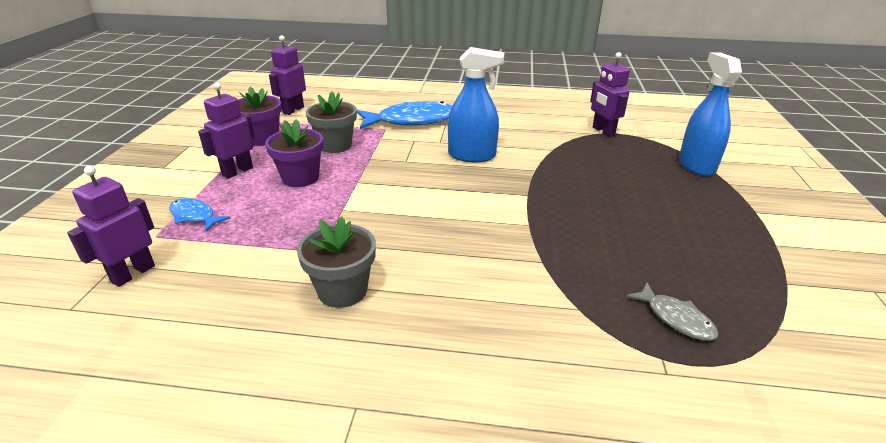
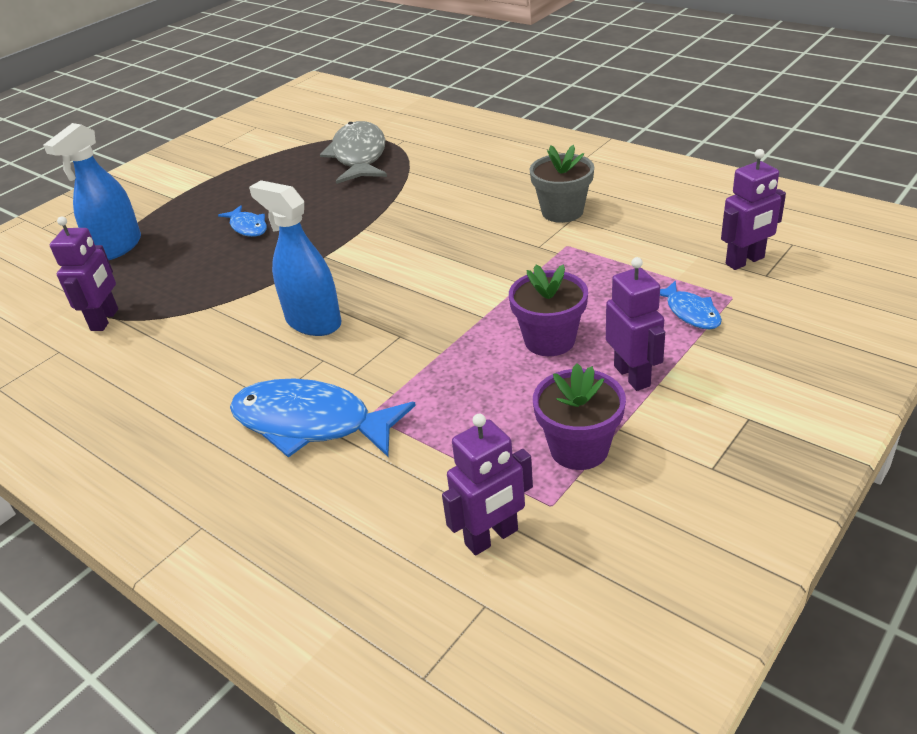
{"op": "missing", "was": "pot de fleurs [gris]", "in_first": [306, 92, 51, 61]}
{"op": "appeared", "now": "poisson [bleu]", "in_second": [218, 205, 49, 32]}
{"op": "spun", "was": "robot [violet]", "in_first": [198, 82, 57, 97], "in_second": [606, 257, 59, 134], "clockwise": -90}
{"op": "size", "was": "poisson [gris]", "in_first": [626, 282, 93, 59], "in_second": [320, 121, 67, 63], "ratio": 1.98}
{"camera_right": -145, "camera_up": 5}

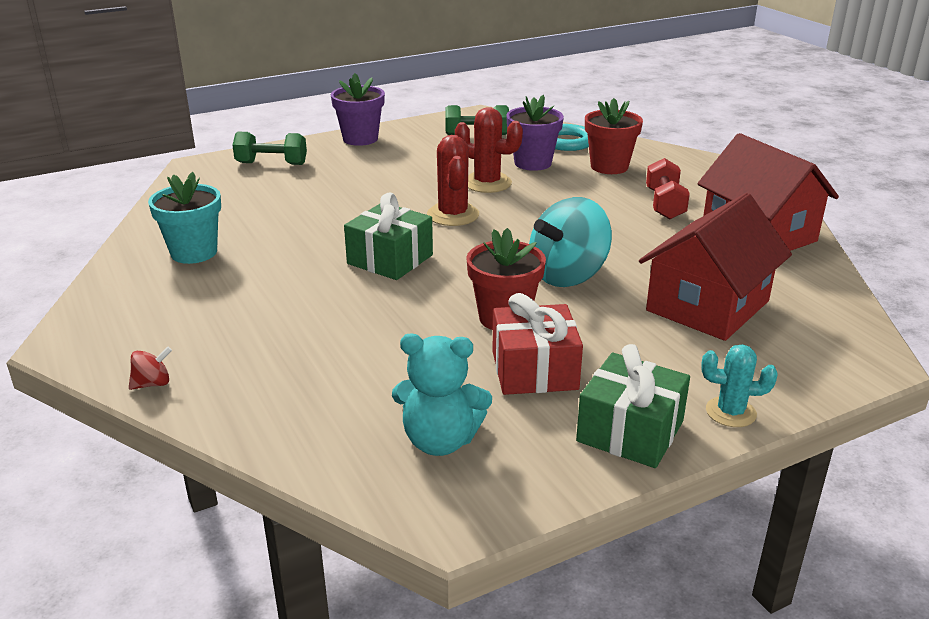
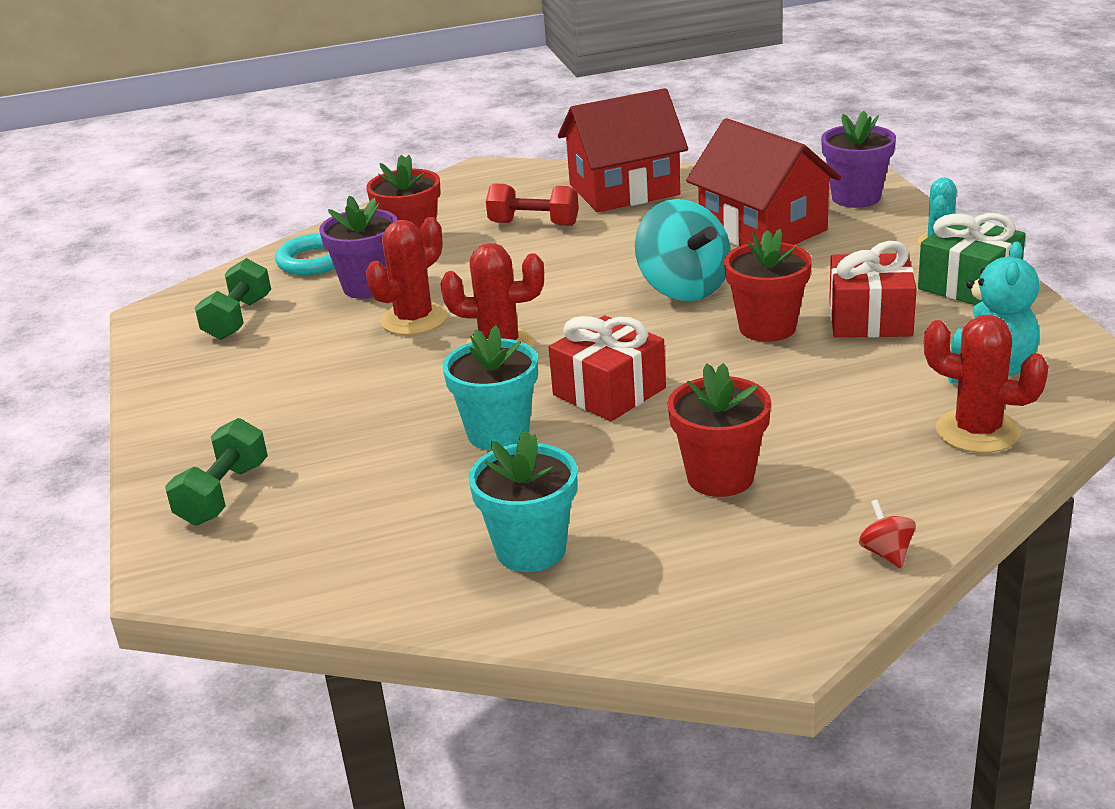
{"op": "appeared", "now": "pot de fleurs [turquoise]", "in_second": [442, 325, 96, 125]}
{"op": "appeared", "now": "pot de fleurs [rouge]", "in_second": [668, 363, 103, 134]}
{"op": "appeared", "now": "cactus [rouge]", "in_second": [924, 315, 125, 138]}
{"op": "relocated", "was": "pot de fleurs [violet]", "in_first": [331, 73, 54, 73], "in_second": [821, 111, 75, 97]}
{"op": "colour", "was": "cadeau [vert]", "now": "cadeau [rouge]", "in_first": [344, 192, 89, 88], "in_second": [549, 315, 117, 106]}
{"camera_right": -75, "camera_up": 0}

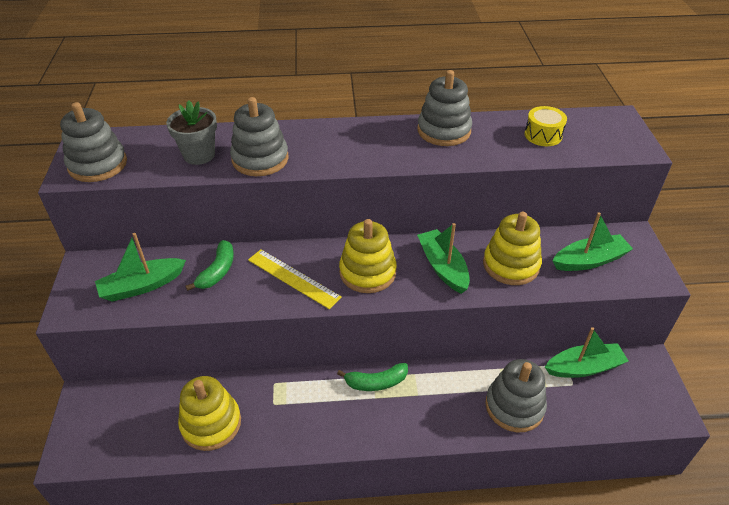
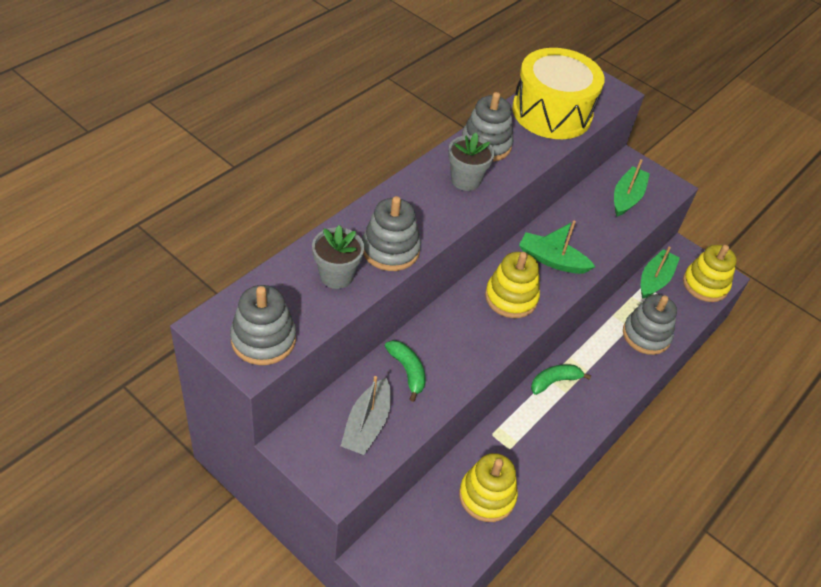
{"op": "missing", "was": "règle [jaune]", "in_first": [248, 249, 94, 60]}
{"op": "appeared", "now": "pot de fleurs [gris]", "in_second": [448, 133, 47, 58]}
{"op": "relocated", "was": "jouet à empiler [jaune]", "in_first": [483, 212, 59, 73], "in_second": [683, 245, 54, 57]}
{"op": "colour", "was": "bateau [vert]", "now": "bateau [gris]", "in_first": [95, 233, 91, 69], "in_second": [341, 376, 50, 79]}
{"op": "spun", "was": "banane [vert]", "in_first": [337, 363, 71, 28], "in_second": [531, 364, 60, 31], "clockwise": -150}
{"op": "size", "was": "tambour [jaune]", "in_first": [524, 106, 43, 40], "in_second": [512, 48, 92, 91], "ratio": 2.39}
{"camera_right": -50, "camera_up": 5}

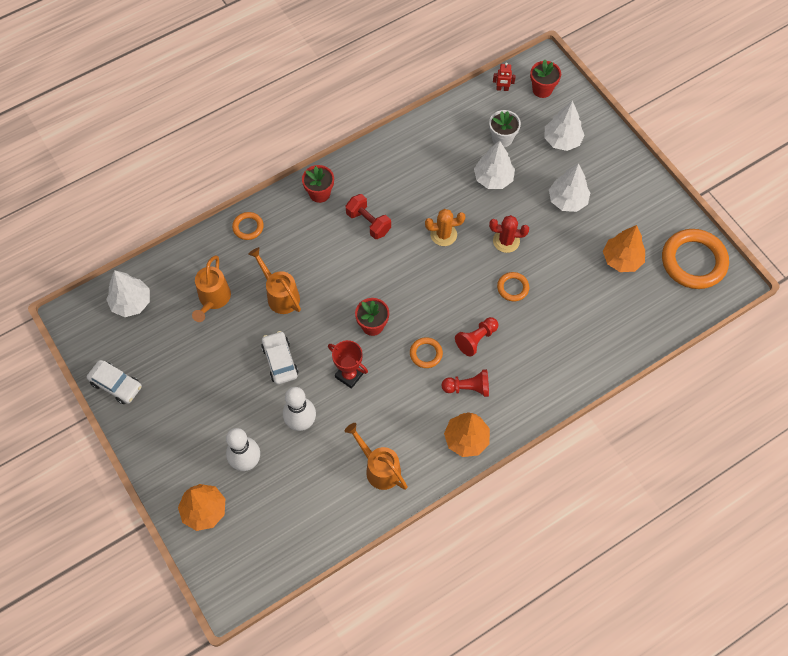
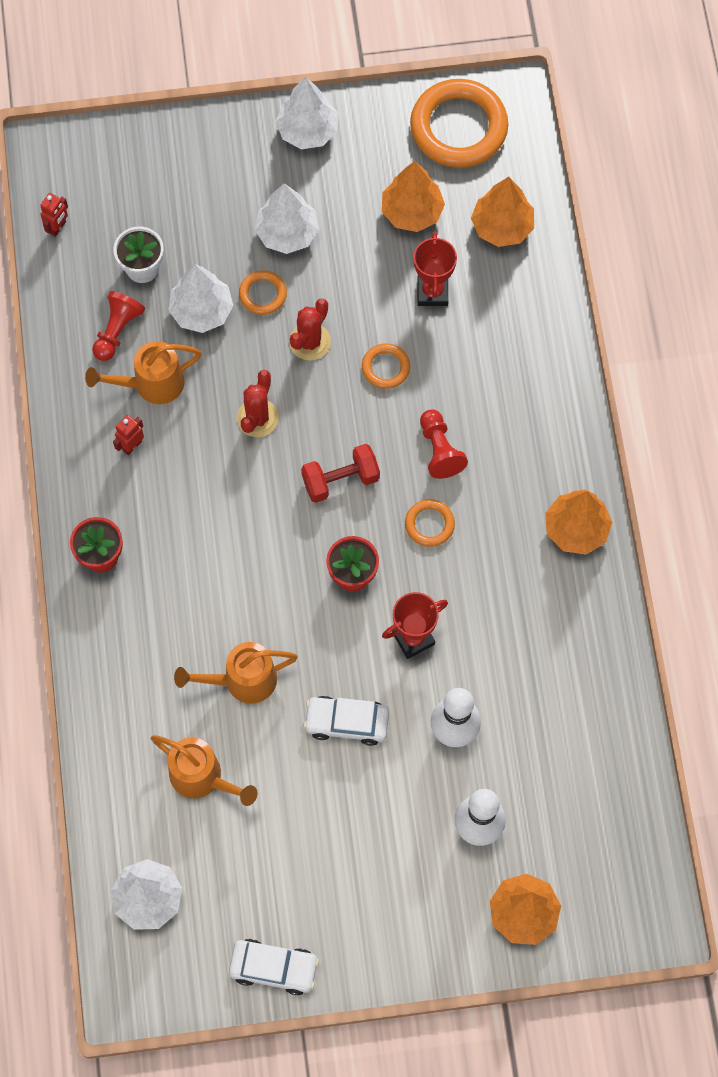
{"op": "missing", "was": "pot de fleurs [rouge]", "in_first": [530, 59, 31, 39]}
{"op": "appeared", "now": "robot [rouge]", "in_second": [113, 415, 31, 40]}
{"op": "appeared", "now": "trophée [rouge]", "in_second": [413, 231, 44, 75]}
{"op": "appeared", "now": "arbre [orange]", "in_second": [471, 177, 63, 70]}
{"op": "relocated", "was": "anneau [orange]", "in_first": [232, 212, 32, 28], "in_second": [239, 270, 48, 45]}
{"op": "relocated", "was": "arrosoir [orange]", "in_first": [345, 423, 63, 67], "in_second": [85, 341, 116, 63]}
{"op": "relocated", "was": "haltère [rouge]", "in_first": [346, 194, 45, 45], "in_second": [301, 444, 79, 59]}
{"op": "relocated", "was": "pion [rouge]", "in_first": [441, 369, 48, 28], "in_second": [92, 291, 53, 70]}
{"op": "relocated", "was": "arbre [blanc]", "in_first": [544, 101, 41, 50], "in_second": [275, 77, 63, 72]}
{"op": "colour", "was": "cactus [orange]", "now": "cactus [rouge]", "in_first": [425, 209, 40, 37], "in_second": [237, 370, 42, 67]}
{"op": "spun", "was": "voiture [blanc]", "in_first": [87, 360, 55, 44], "in_second": [229, 939, 90, 56], "clockwise": 45}
{"camera_right": -65, "camera_up": 5}

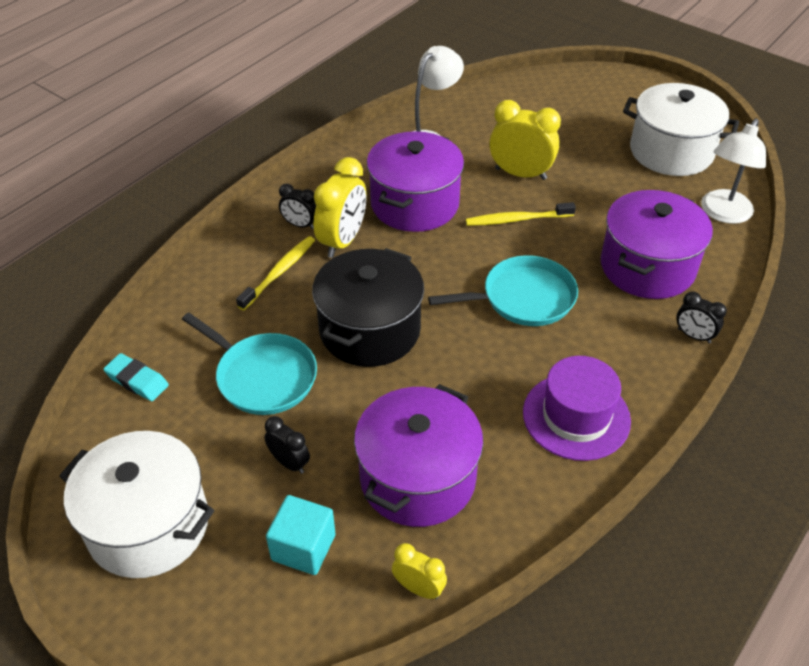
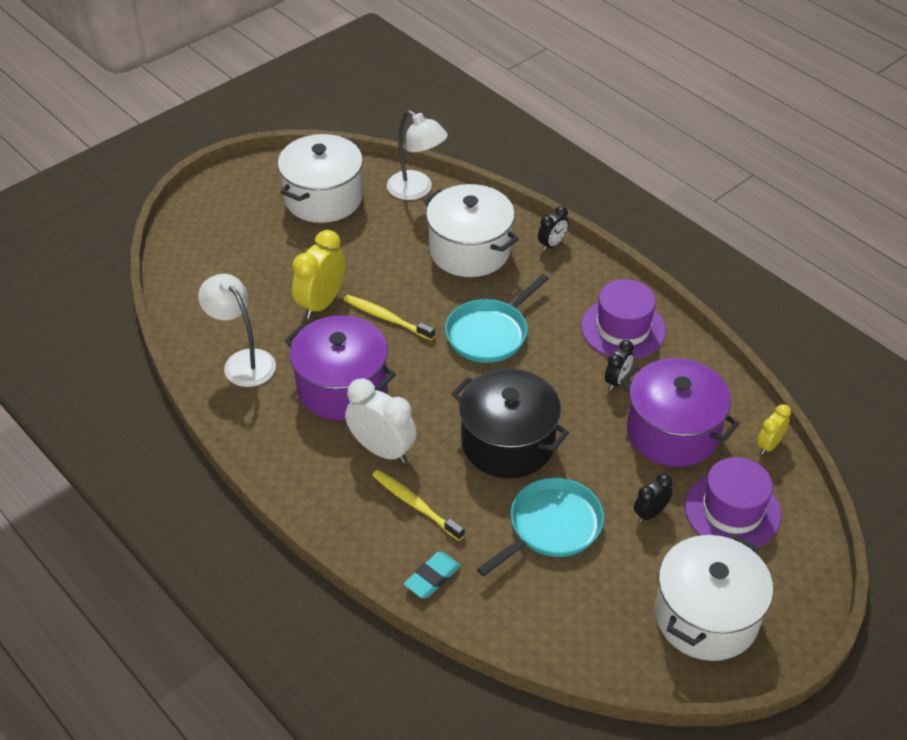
{"op": "relocated", "was": "gomme [turquoise]", "in_first": [103, 353, 66, 48], "in_second": [404, 552, 57, 46]}
{"op": "relocated", "was": "réveil [noir]", "in_first": [279, 184, 37, 45], "in_second": [605, 340, 29, 50]}
{"op": "exchanged", "was": "cube [turquoise]", "now": "chapeau [violet]", "in_first": [266, 495, 69, 80], "in_second": [685, 457, 96, 90]}
{"op": "colour", "was": "réveil [jaune]", "now": "réveil [blanc]", "in_first": [314, 157, 53, 101], "in_second": [345, 378, 72, 85]}
{"op": "colour", "was": "marmite [violet]", "now": "marmite [blanc]", "in_first": [601, 190, 112, 109], "in_second": [423, 184, 96, 93]}
{"op": "spun", "was": "poêle [turquoise]", "in_first": [428, 255, 150, 71], "in_second": [445, 274, 104, 89], "clockwise": -135}
{"op": "spun", "was": "brosse à dents [jaune]", "in_first": [466, 202, 110, 24], "in_second": [344, 295, 91, 45], "clockwise": 120}
{"camera_right": -80, "camera_up": 0}

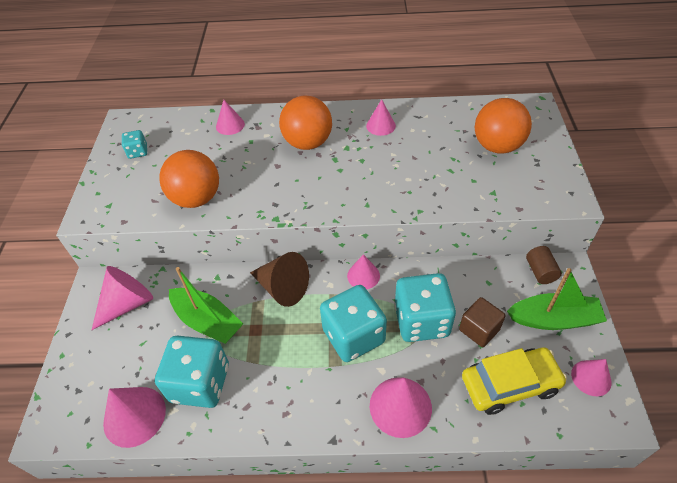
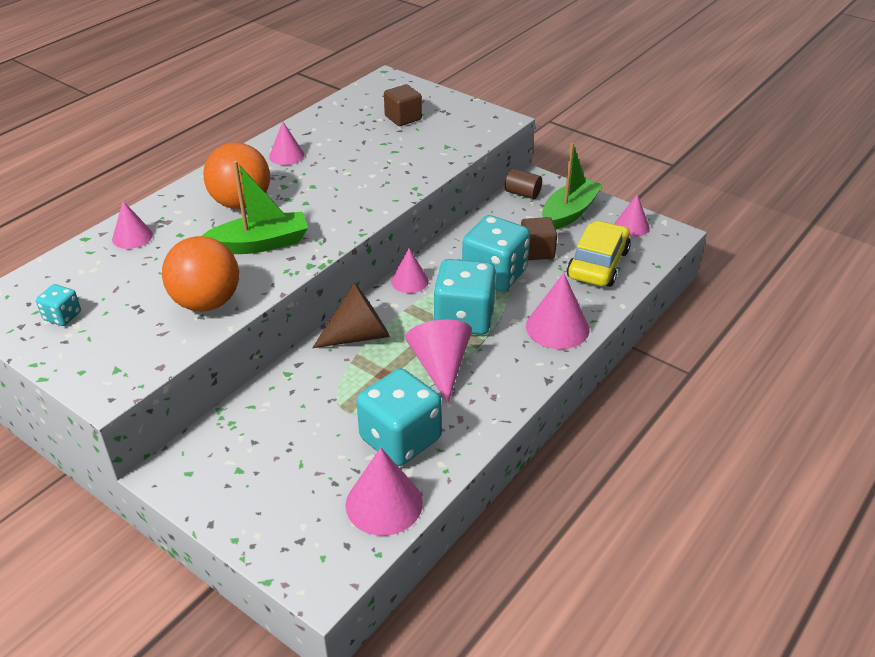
{"op": "relocated", "was": "cône [rose]", "in_first": [92, 266, 61, 64], "in_second": [405, 319, 67, 84]}
{"op": "relocated", "was": "bateau [vert]", "in_first": [169, 267, 74, 77], "in_second": [202, 161, 106, 93]}
{"op": "exchanged", "was": "balle [orange]", "now": "cube [marron]", "in_first": [475, 98, 57, 56], "in_second": [384, 84, 38, 42]}
{"camera_right": -55, "camera_up": -10}

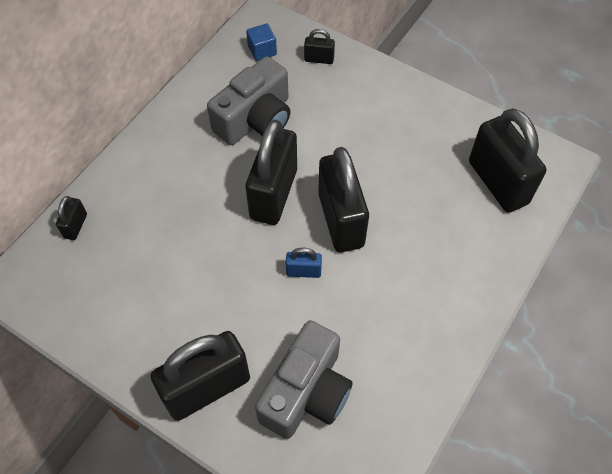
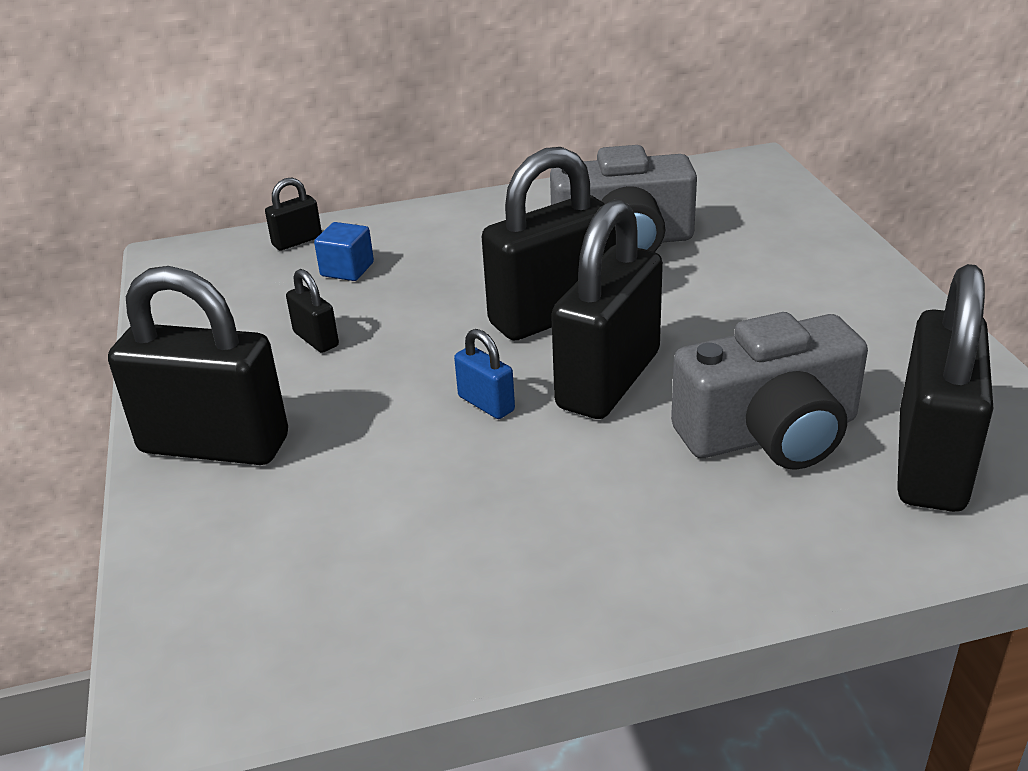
{"op": "relocated", "was": "cube [bleu]", "in_first": [246, 24, 31, 37], "in_second": [314, 222, 60, 59]}
{"op": "relocated", "was": "appareil photo [gris]", "in_first": [255, 320, 98, 119], "in_second": [671, 312, 197, 158]}
{"op": "relocated", "was": "cadenas [noir]", "in_first": [304, 29, 31, 35], "in_second": [286, 269, 53, 84]}
{"camera_right": 45, "camera_up": -25}

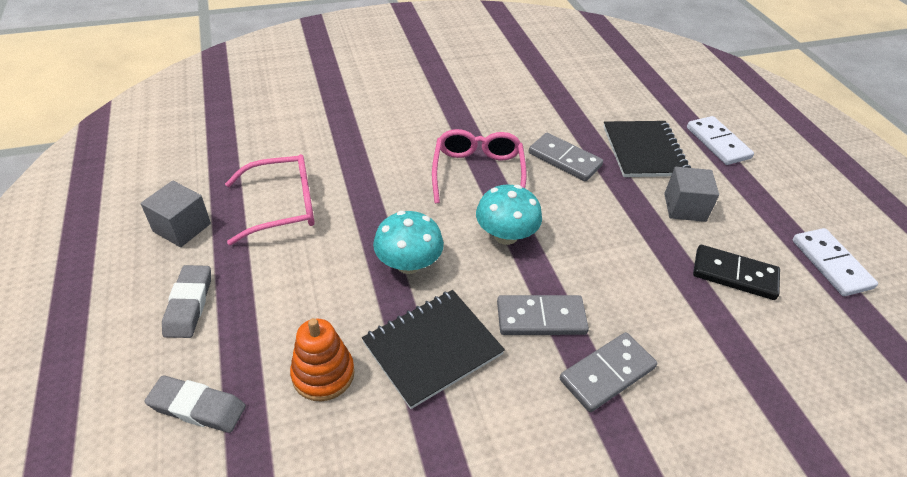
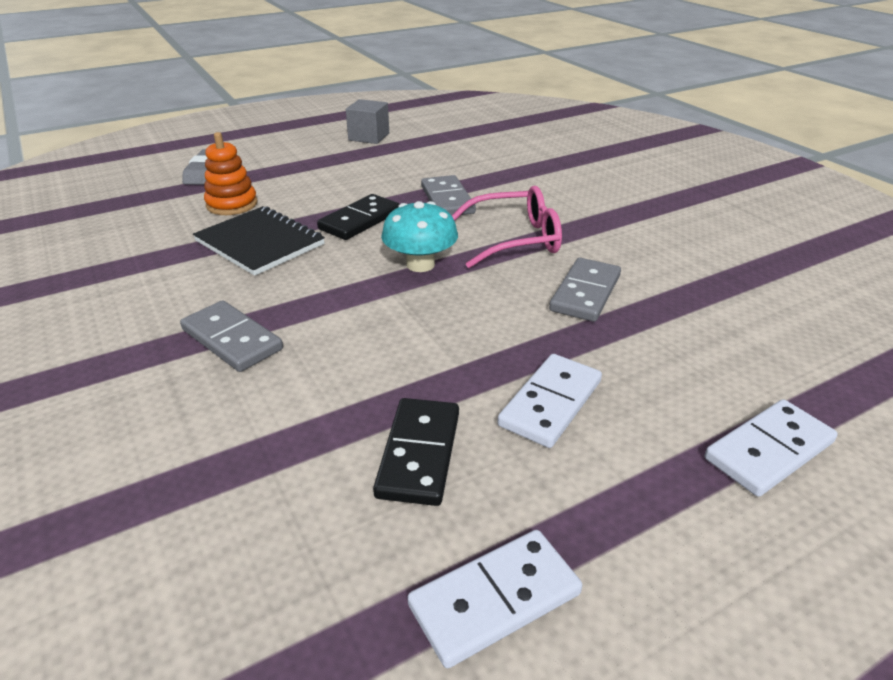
{"op": "missing", "was": "gomme [gris]", "in_first": [162, 265, 49, 73]}
{"op": "missing", "was": "lunettes [rose]", "in_first": [225, 154, 90, 91]}
{"op": "missing", "was": "carnet [noir]", "in_first": [603, 121, 88, 56]}
{"op": "relocated", "was": "domino [gris]", "in_first": [497, 295, 92, 40], "in_second": [421, 175, 55, 40]}
{"op": "exchanged", "was": "champignon [turquoise]", "now": "domino [noir]", "in_first": [373, 211, 71, 63], "in_second": [317, 194, 83, 46]}
{"op": "exchanged", "was": "cube [gris]", "now": "domino [blanc]", "in_first": [664, 167, 55, 55], "in_second": [497, 354, 105, 94]}
{"camera_right": 80, "camera_up": -10}

